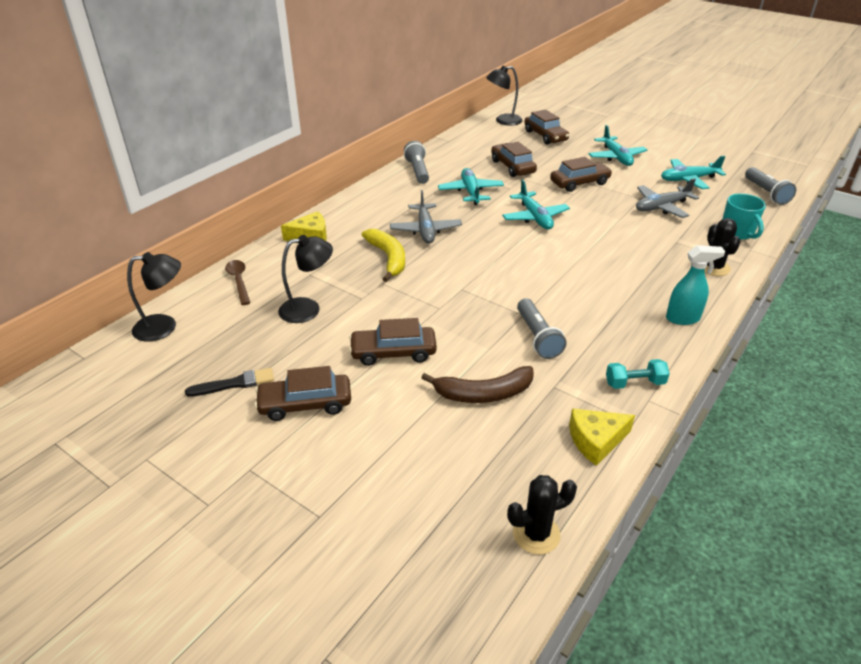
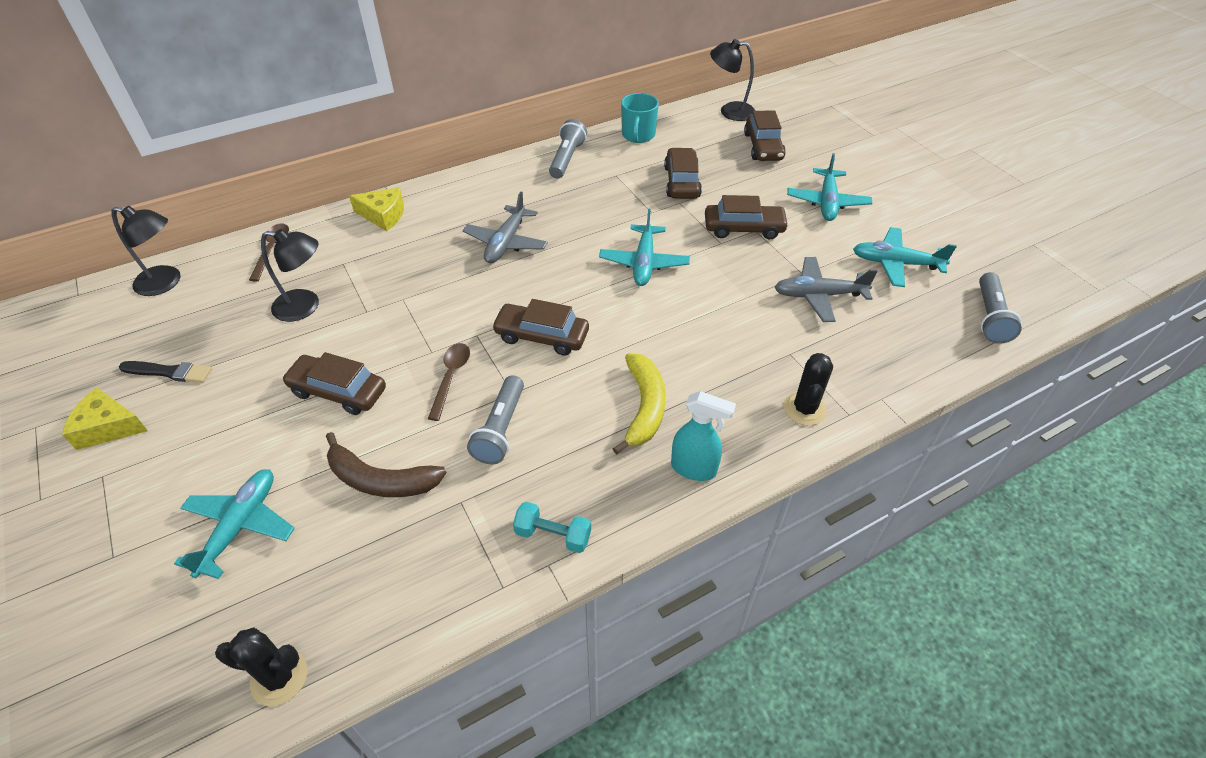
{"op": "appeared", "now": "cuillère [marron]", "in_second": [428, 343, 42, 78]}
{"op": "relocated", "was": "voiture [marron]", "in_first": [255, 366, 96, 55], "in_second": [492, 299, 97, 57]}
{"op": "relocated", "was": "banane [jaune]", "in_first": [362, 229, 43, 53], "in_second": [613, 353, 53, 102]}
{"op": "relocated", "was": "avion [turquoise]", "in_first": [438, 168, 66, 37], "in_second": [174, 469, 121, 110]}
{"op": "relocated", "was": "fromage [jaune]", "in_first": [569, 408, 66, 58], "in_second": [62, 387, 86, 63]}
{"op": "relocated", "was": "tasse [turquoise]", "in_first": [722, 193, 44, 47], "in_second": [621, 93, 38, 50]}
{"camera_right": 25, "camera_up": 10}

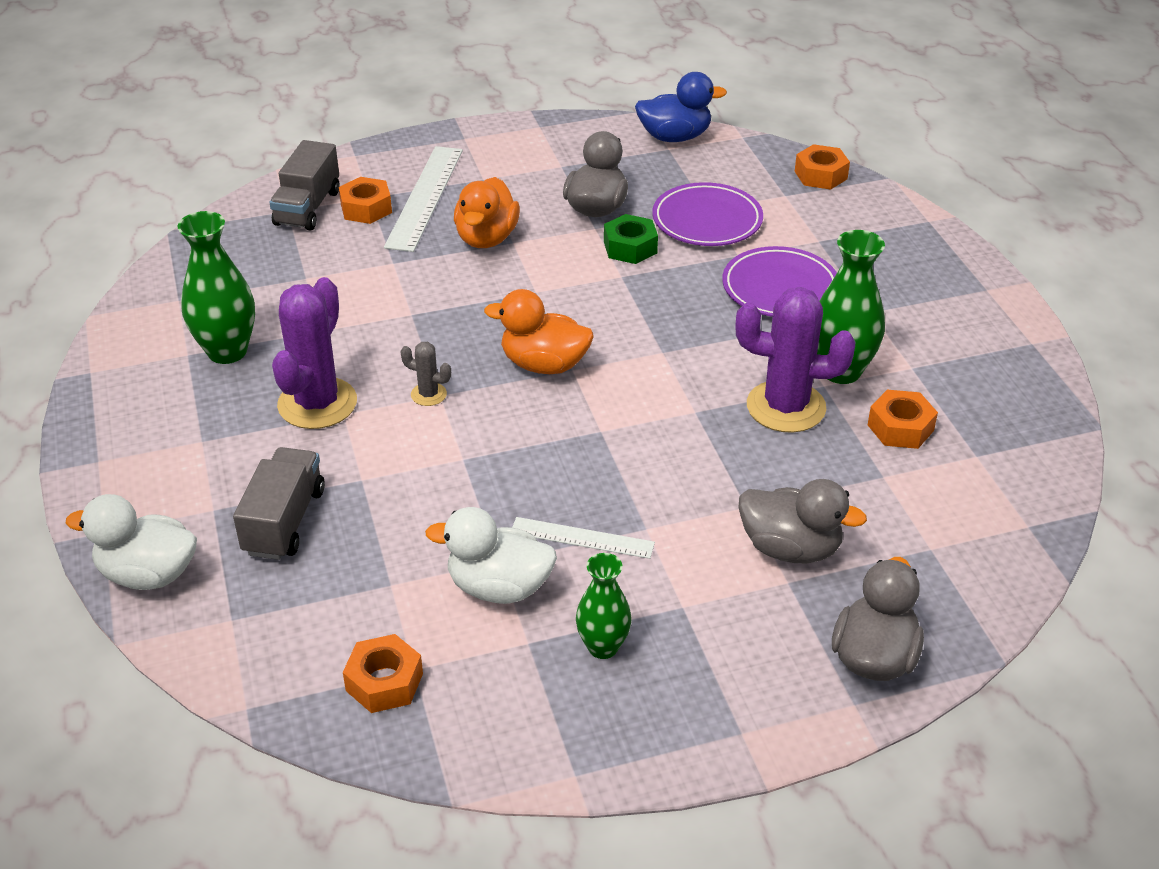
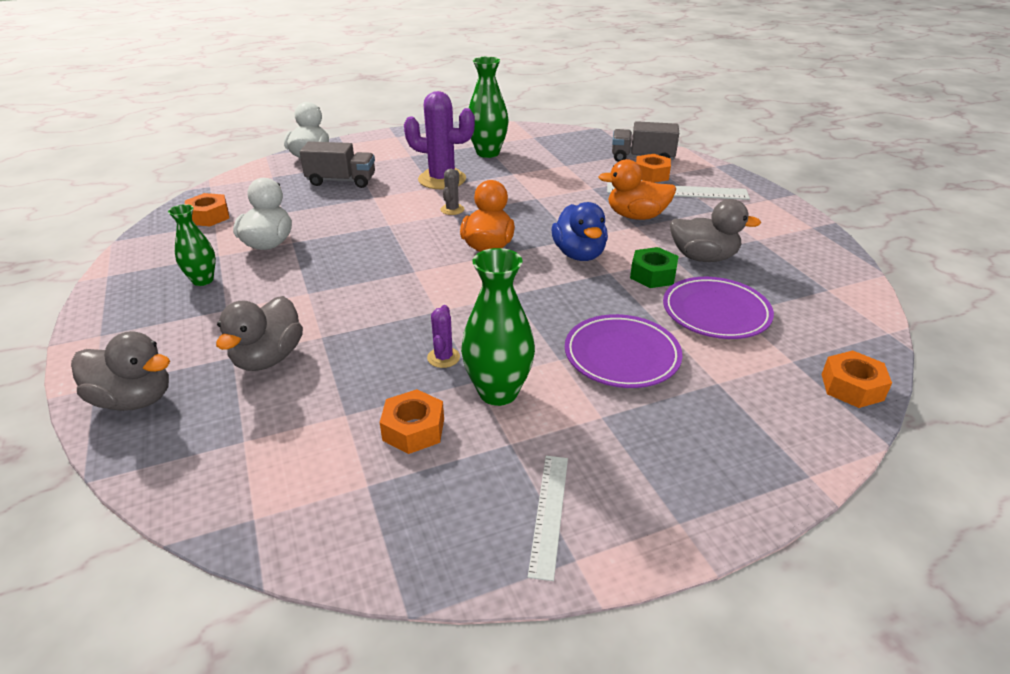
{"op": "relocated", "was": "règle [blanc]", "in_first": [512, 517, 143, 42], "in_second": [528, 456, 40, 125]}
{"op": "relocated", "was": "canard [bleu]", "in_first": [635, 72, 92, 70], "in_second": [552, 202, 56, 59]}
{"op": "size", "was": "cactus [violet]", "in_first": [735, 287, 120, 146], "in_second": [427, 305, 33, 63], "ratio": 0.46}
{"camera_right": 85, "camera_up": -5}

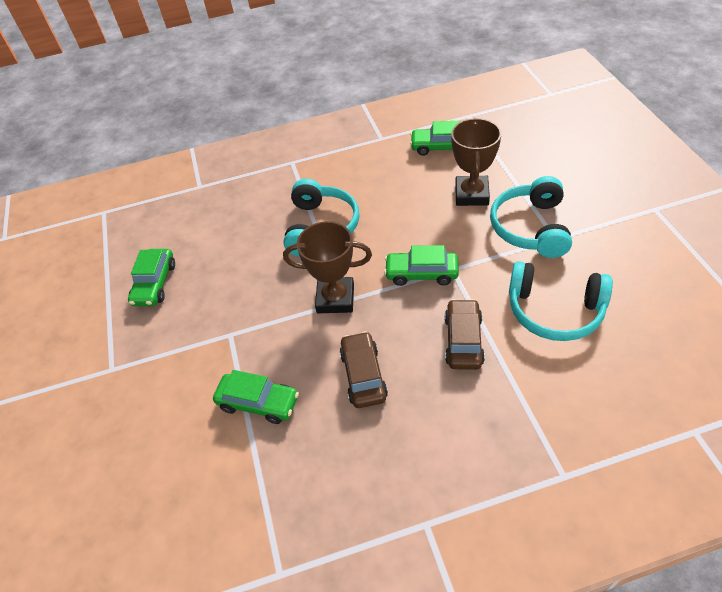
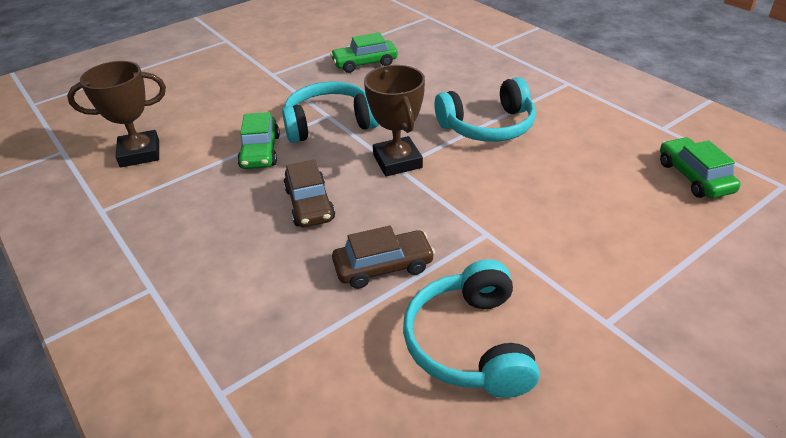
{"op": "missing", "was": "voiture [vert]", "in_first": [384, 245, 75, 41]}
{"op": "relocated", "was": "trophée [marron]", "in_first": [451, 118, 50, 88], "in_second": [67, 61, 99, 106]}
{"op": "relocated", "was": "casque audio [turquoise]", "in_first": [490, 176, 82, 82], "in_second": [282, 81, 97, 62]}
{"op": "spun", "was": "voiture [marron]", "in_first": [340, 331, 48, 77], "in_second": [284, 160, 51, 67], "clockwise": 105}
{"camera_right": 65, "camera_up": -10}

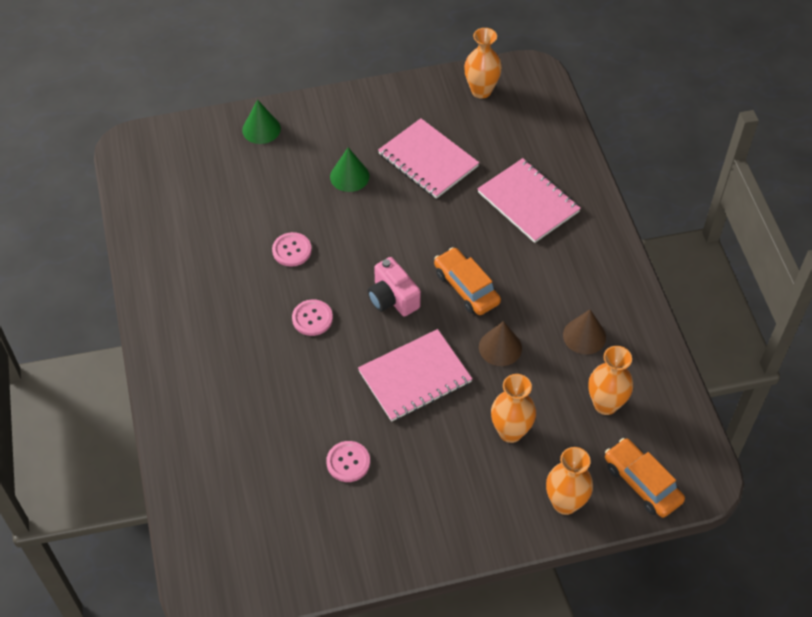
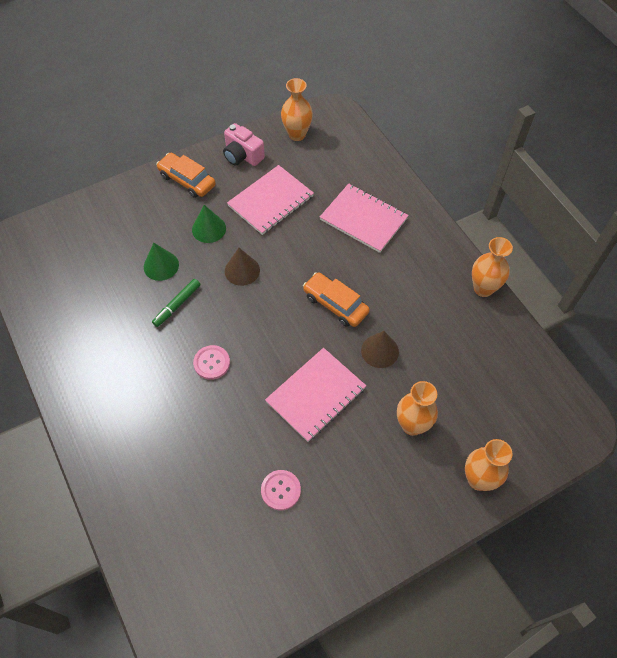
{"op": "relocated", "was": "cône [vert]", "in_first": [242, 100, 39, 44], "in_second": [144, 243, 35, 38]}
{"op": "relocated", "was": "appareil photo [rose]", "in_first": [368, 257, 53, 60], "in_second": [223, 123, 42, 43]}
{"op": "relocated", "was": "cône [marron]", "in_first": [563, 309, 43, 45], "in_second": [225, 248, 35, 38]}
{"op": "relocated", "was": "vase [orange]", "in_first": [588, 346, 45, 69], "in_second": [472, 237, 41, 60]}
{"op": "relocated", "was": "voiture [orange]", "in_first": [605, 438, 80, 80], "in_second": [156, 153, 60, 45]}
{"op": "exchanged", "was": "bouton [rose]", "now": "feutre [vert]", "in_first": [272, 232, 40, 35], "in_second": [152, 279, 48, 48]}
{"op": "spun", "was": "carnet [rose]", "in_first": [378, 118, 101, 81], "in_second": [227, 165, 87, 70], "clockwise": -75}
{"camera_right": -15, "camera_up": 5}

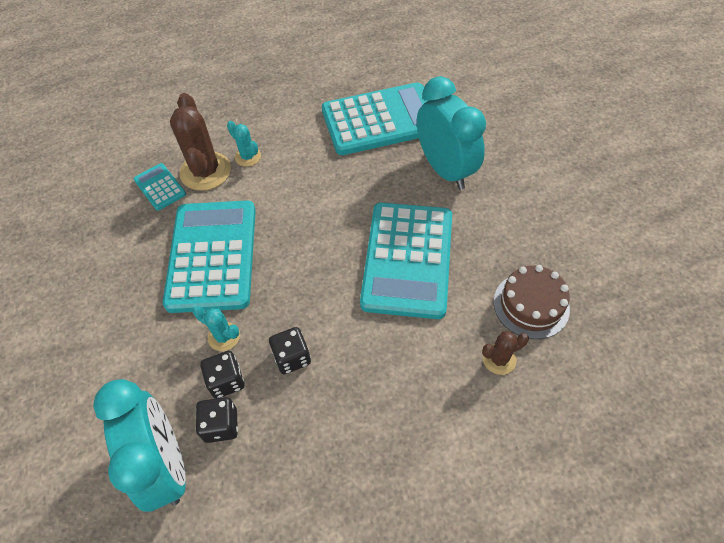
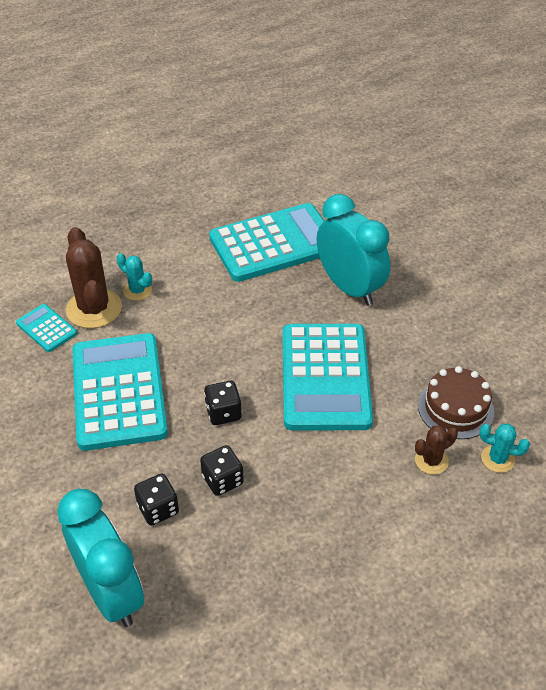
{"op": "relocated", "was": "cactus [turquoise]", "in_first": [193, 306, 47, 45], "in_second": [479, 424, 51, 49]}
{"op": "relocated", "was": "dé [noir]", "in_first": [196, 397, 42, 46], "in_second": [204, 381, 38, 44]}
{"camera_right": -10, "camera_up": -10}

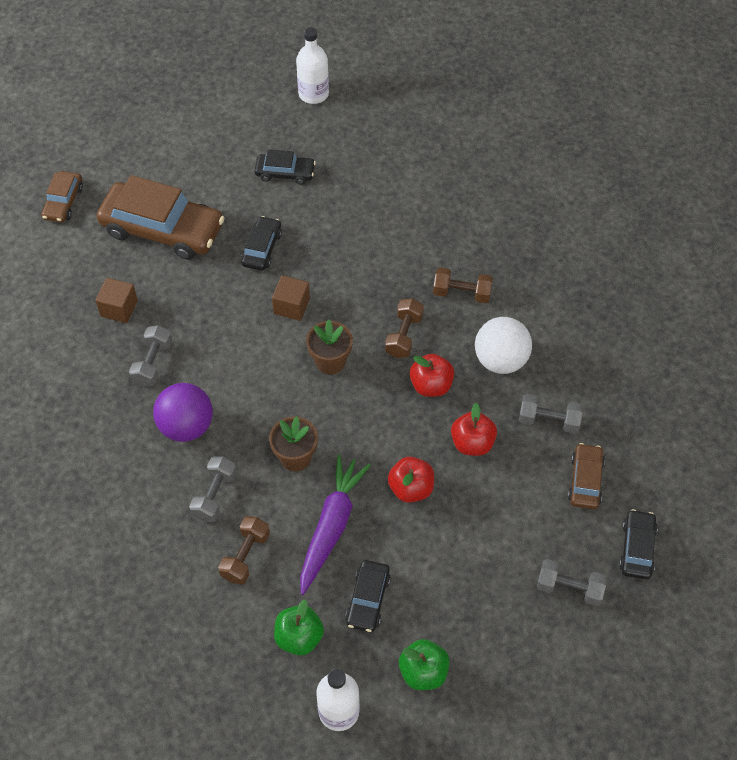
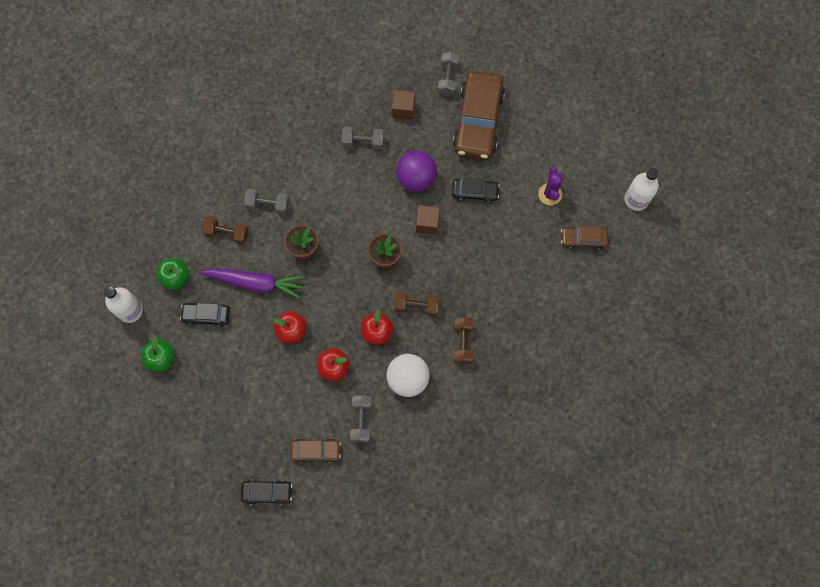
{"op": "relocated", "was": "voiture [marron]", "in_first": [41, 171, 42, 52], "in_second": [561, 226, 48, 24]}
{"op": "relocated", "was": "balle [violet]", "in_first": [153, 383, 60, 59], "in_second": [396, 151, 41, 40]}
{"op": "relocated", "was": "haltère [gris]", "in_first": [537, 559, 70, 47], "in_second": [438, 52, 21, 44]}
{"op": "exchanged", "was": "voiture [noir]", "now": "cactus [violet]", "in_first": [254, 149, 62, 36], "in_second": [538, 167, 25, 38]}
{"camera_right": 80, "camera_up": 15}

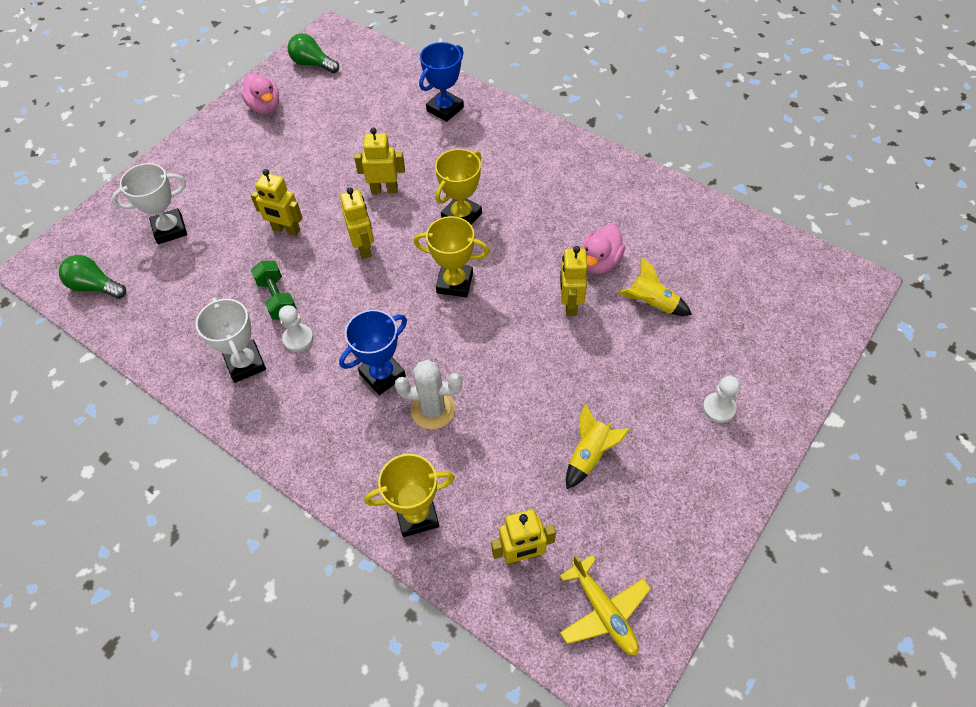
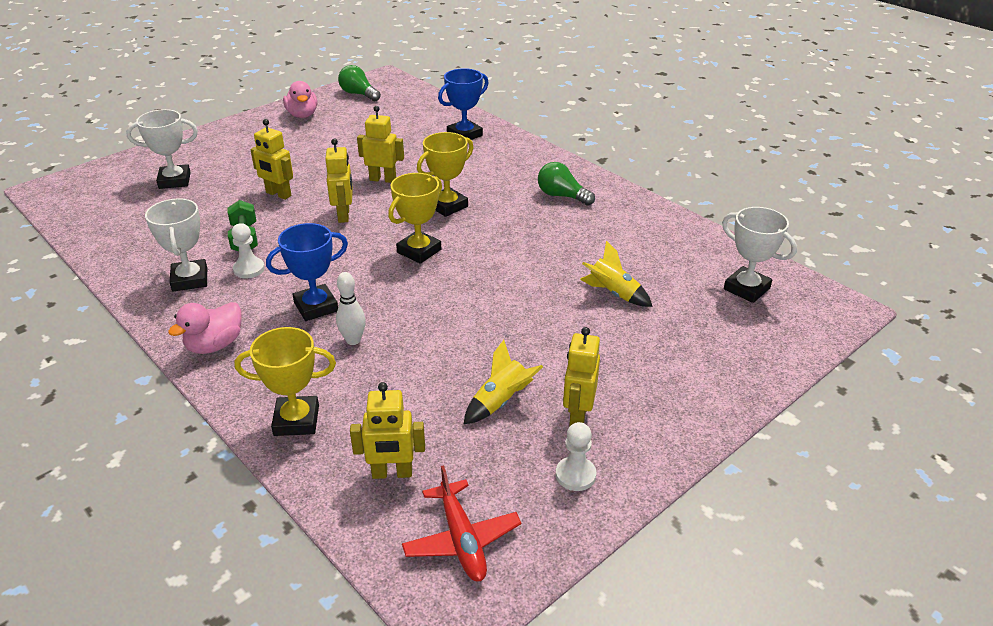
{"op": "appeared", "now": "trophée [blanc]", "in_second": [722, 207, 75, 96]}
{"op": "relocated", "was": "ampoule [vert]", "in_first": [59, 255, 67, 44], "in_second": [538, 162, 57, 44]}
{"op": "relocated", "was": "robot [jaune]", "in_first": [560, 246, 27, 70], "in_second": [563, 327, 37, 100]}
{"op": "relocated", "was": "canard [rose]", "in_first": [581, 224, 44, 50], "in_second": [168, 302, 74, 52]}
{"op": "relocated", "was": "pion [blanc]", "in_first": [703, 376, 37, 47], "in_second": [556, 422, 40, 69]}
{"op": "exchanged", "was": "cactus [blanc]", "now": "quille [blanc]", "in_first": [395, 360, 68, 69], "in_second": [336, 272, 30, 73]}
{"op": "colour", "was": "avion [jaune]", "now": "avion [rouge]", "in_first": [559, 555, 92, 100], "in_second": [402, 465, 119, 117]}
{"op": "spun", "was": "trophée [jaune]", "in_first": [414, 216, 75, 81], "in_second": [388, 173, 54, 91], "clockwise": -75}
{"camera_right": 10, "camera_up": -20}

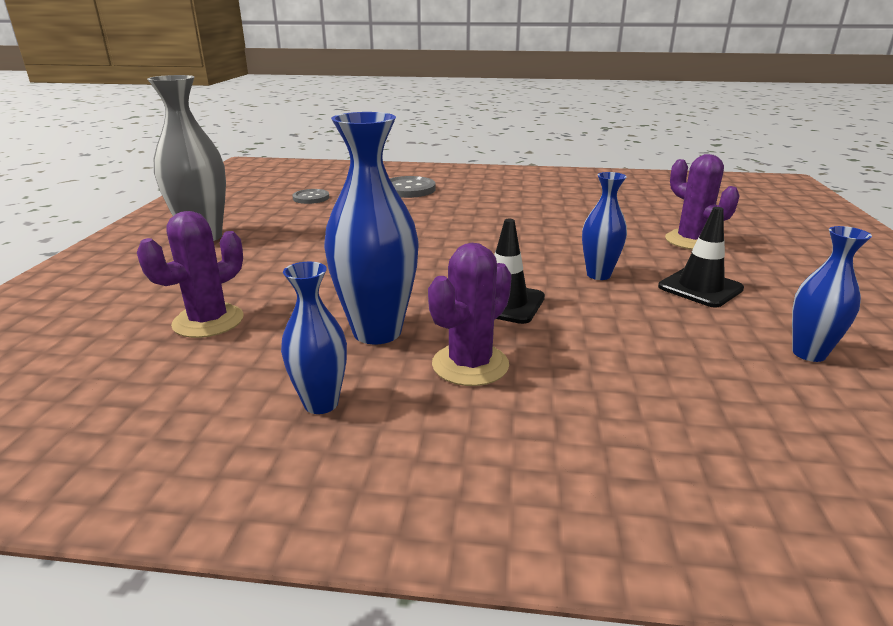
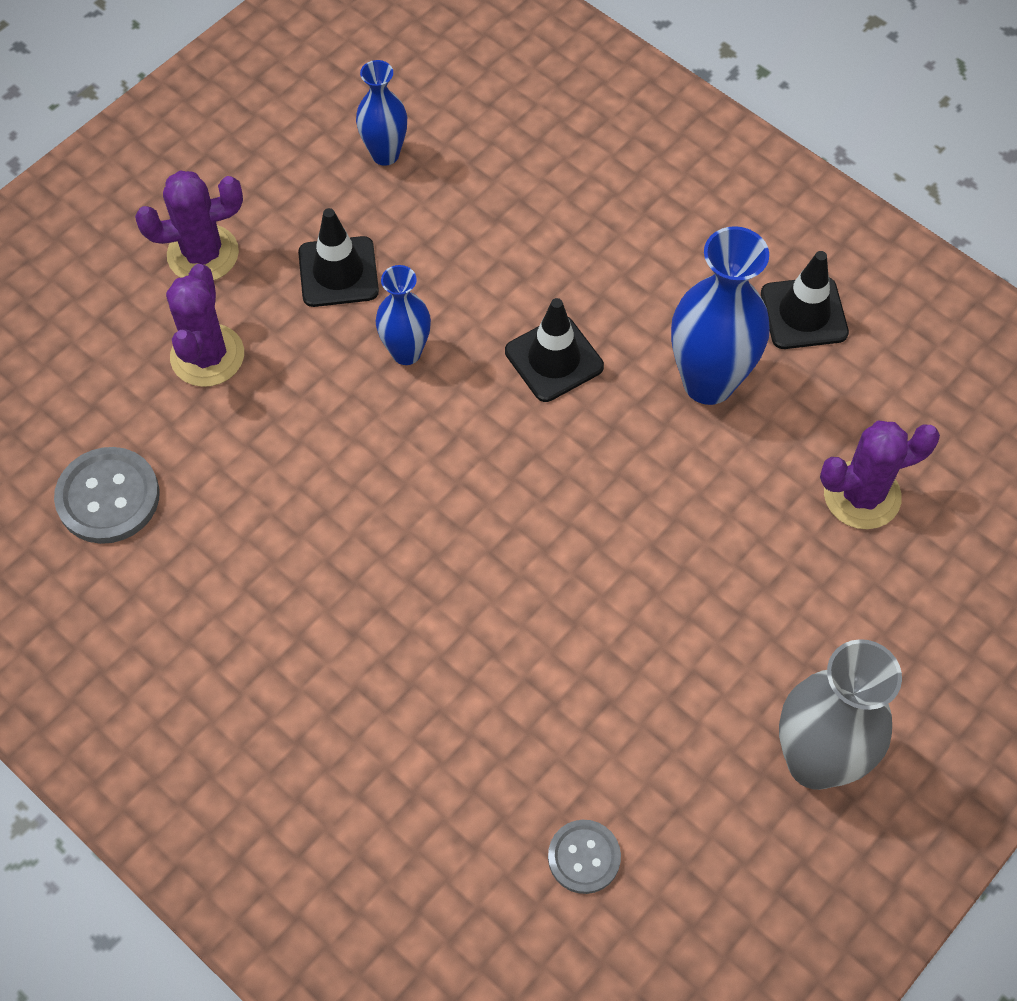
{"op": "relocated", "was": "bouton [gris]", "in_first": [390, 176, 46, 22], "in_second": [54, 447, 106, 97]}
{"op": "relocated", "was": "cactus [violet]", "in_first": [428, 243, 84, 143], "in_second": [135, 170, 108, 110]}
{"op": "exchanged", "was": "vase [bleu]", "now": "cône de chantier [noir]", "in_first": [281, 262, 66, 152], "in_second": [761, 251, 88, 98]}
{"camera_right": -145, "camera_up": 35}

